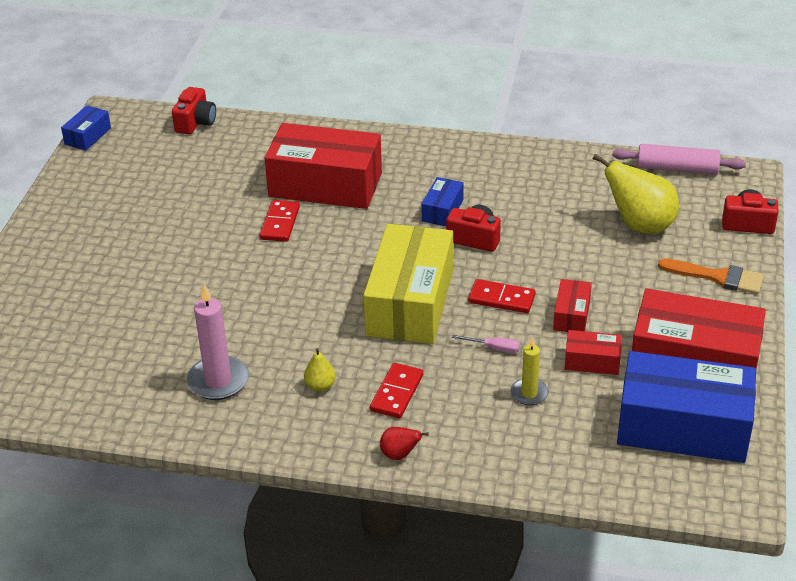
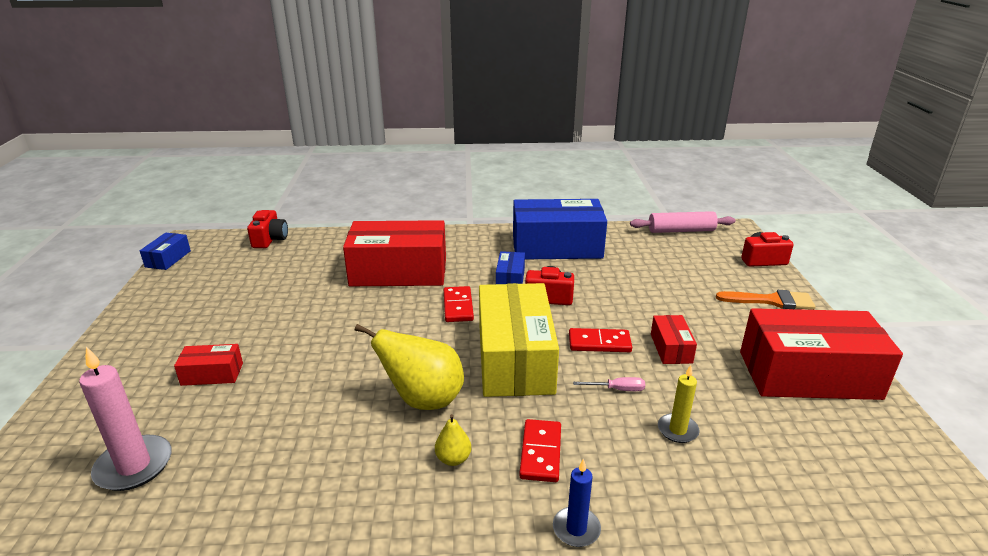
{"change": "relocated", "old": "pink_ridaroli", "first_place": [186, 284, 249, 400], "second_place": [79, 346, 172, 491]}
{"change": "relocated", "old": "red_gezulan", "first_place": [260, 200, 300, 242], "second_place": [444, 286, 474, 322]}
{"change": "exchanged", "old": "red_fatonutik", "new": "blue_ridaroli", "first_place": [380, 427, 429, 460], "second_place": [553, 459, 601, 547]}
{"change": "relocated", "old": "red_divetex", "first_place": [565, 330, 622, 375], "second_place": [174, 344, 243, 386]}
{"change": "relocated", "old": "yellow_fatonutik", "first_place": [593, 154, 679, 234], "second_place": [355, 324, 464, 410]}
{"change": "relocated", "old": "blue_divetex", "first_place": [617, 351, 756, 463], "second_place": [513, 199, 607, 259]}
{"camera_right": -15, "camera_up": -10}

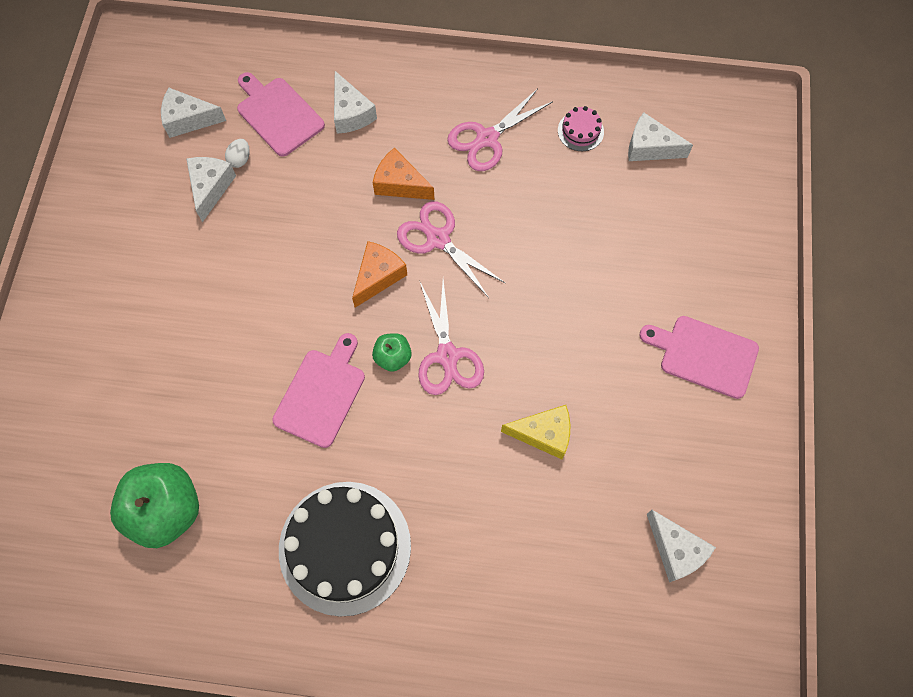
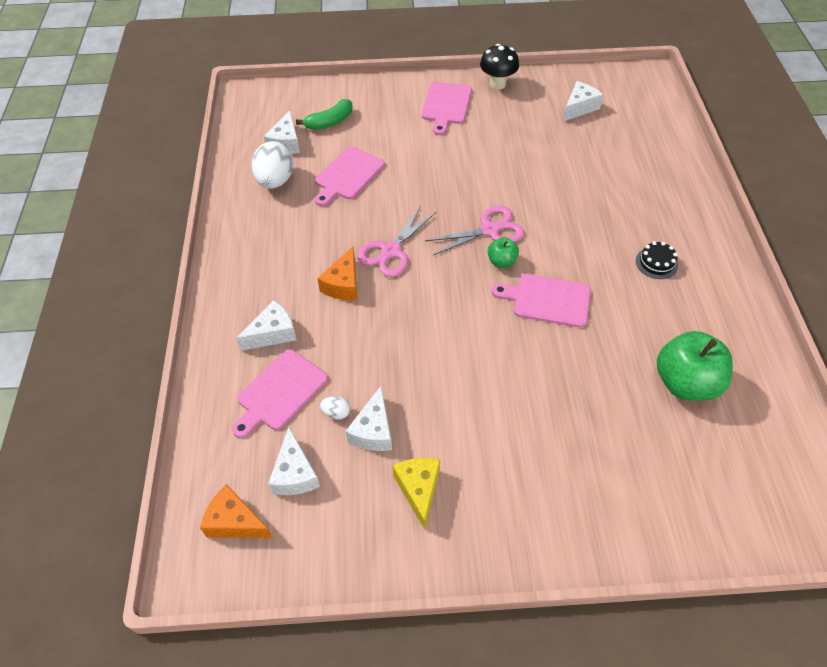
{"change": "spun", "old": "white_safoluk", "first_place": [186, 157, 236, 222], "second_place": [345, 386, 392, 451], "degrees": -75}
{"change": "size", "old": "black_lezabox", "first_place": [279, 482, 411, 617], "second_place": [636, 241, 678, 279], "factor": 0.42}
{"change": "relocated", "old": "orange_safoluk", "first_place": [352, 241, 407, 308], "second_place": [200, 484, 273, 538]}
{"change": "missing", "old": "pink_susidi", "first_place": [447, 89, 552, 171]}
{"change": "relocated", "old": "yellow_safoluk", "first_place": [501, 405, 570, 459], "second_place": [392, 458, 440, 530]}
{"change": "exchanged", "old": "pink_lezabox", "new": "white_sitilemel", "first_place": [558, 106, 604, 151], "second_place": [252, 141, 294, 189]}
{"change": "appeared", "new": "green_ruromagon", "second_place": [296, 99, 353, 130]}
{"change": "appeared", "new": "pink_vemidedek", "second_place": [315, 147, 385, 206]}
{"change": "appeared", "new": "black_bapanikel", "second_place": [480, 44, 519, 89]}
{"camera_right": -100, "camera_up": -15}

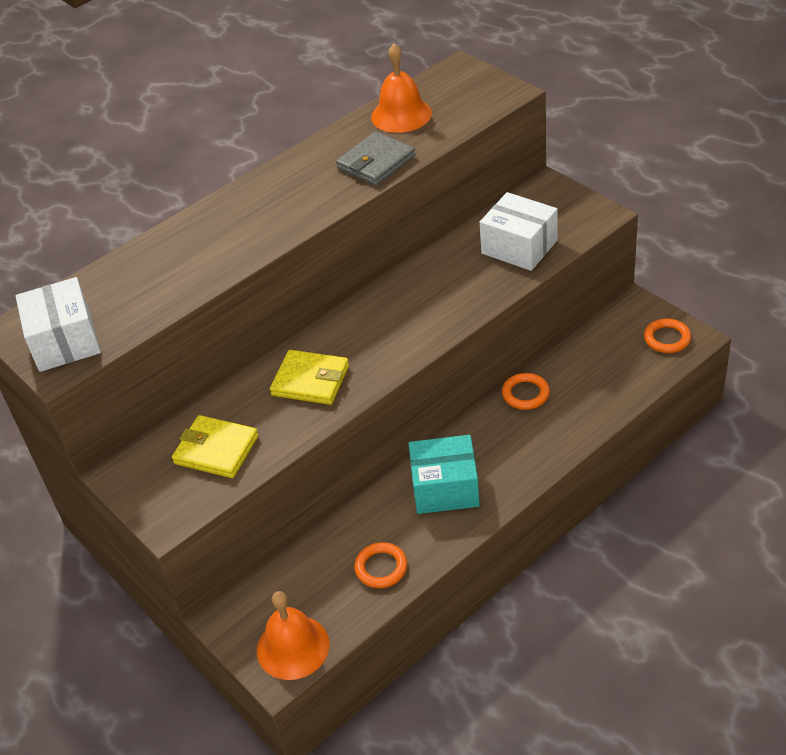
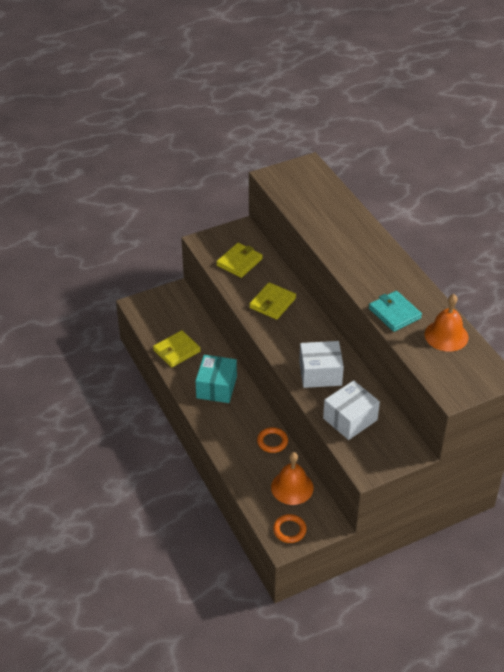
{"change": "relocated", "old": "white_divetex", "first_place": [15, 277, 101, 372], "second_place": [299, 341, 344, 388]}
{"change": "relocated", "old": "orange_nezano", "first_place": [257, 591, 329, 680], "second_place": [271, 452, 314, 505]}
{"change": "colour", "old": "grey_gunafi", "new": "turquoise_gunafi", "first_place": [336, 131, 415, 186], "second_place": [369, 291, 422, 332]}
{"change": "exchanged", "old": "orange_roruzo", "new": "yellow_gunafi", "first_place": [354, 542, 407, 588], "second_place": [153, 330, 201, 367]}
{"camera_right": 100, "camera_up": 0}

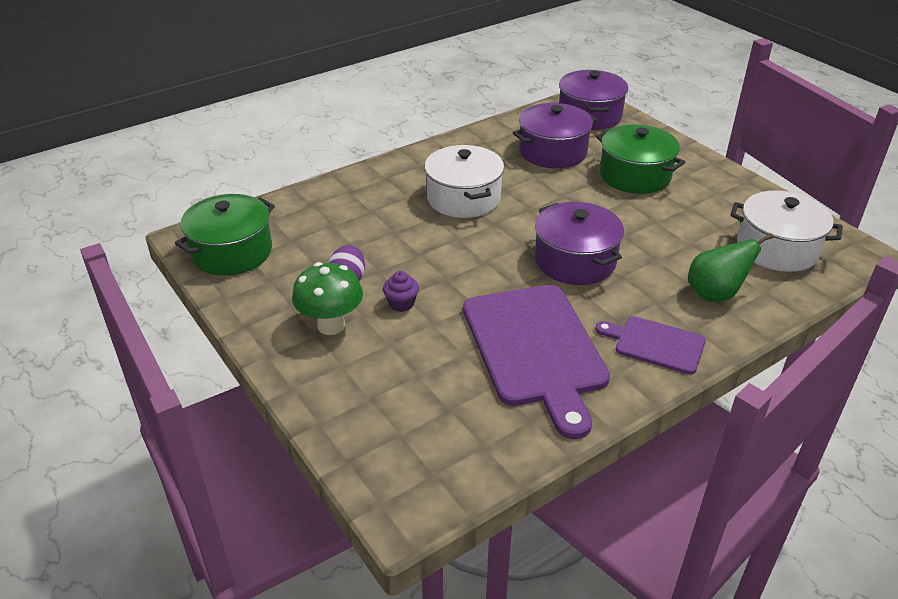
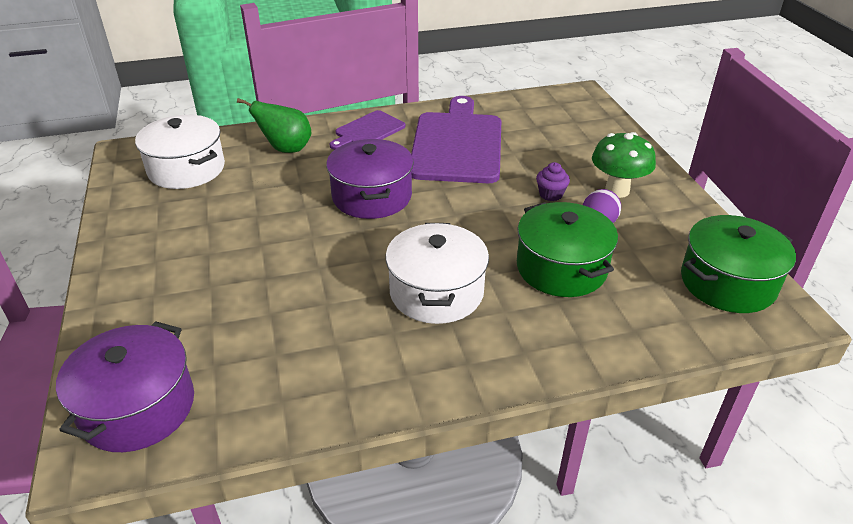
{"change": "missing", "old": "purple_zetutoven", "first_place": [513, 103, 597, 168]}
{"change": "spun", "old": "purple_vemidedek", "first_place": [595, 316, 706, 374], "second_place": [330, 110, 405, 150], "degrees": 90}
{"change": "relocated", "old": "green_zetutoven", "first_place": [596, 124, 685, 194], "second_place": [517, 202, 618, 297]}
{"camera_right": -160, "camera_up": 0}

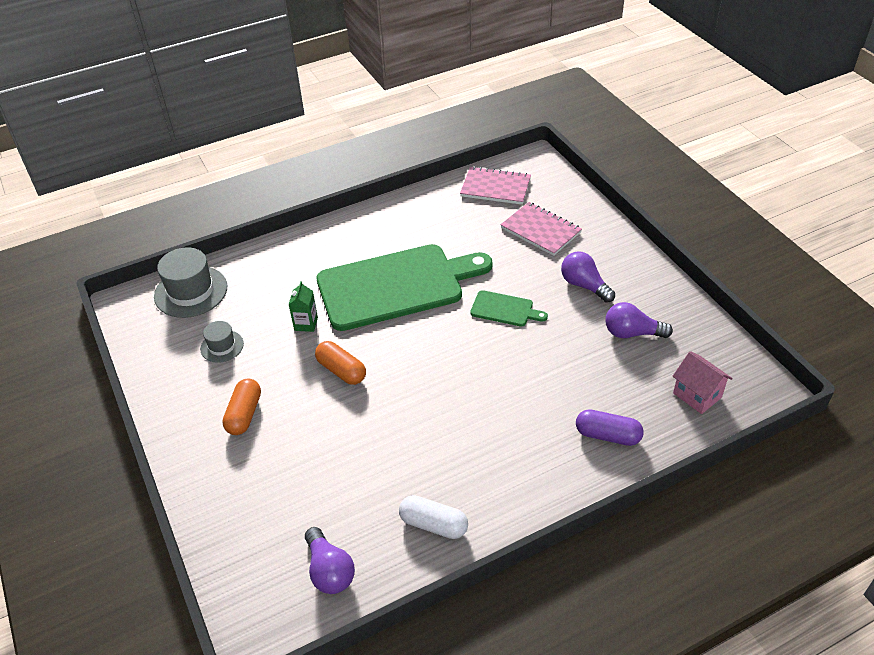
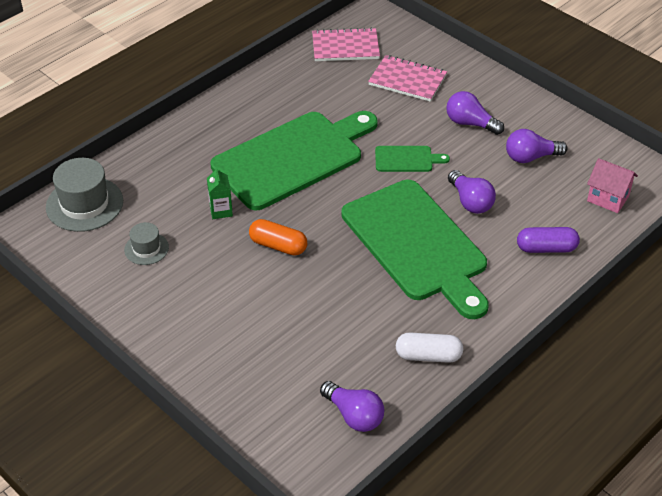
{"change": "missing", "old": "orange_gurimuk", "first_place": [222, 378, 261, 435]}
{"change": "appeared", "new": "green_vemidedek", "second_place": [341, 180, 489, 319]}
{"change": "appeared", "new": "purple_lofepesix", "second_place": [448, 170, 496, 214]}
{"camera_right": -20, "camera_up": 0}

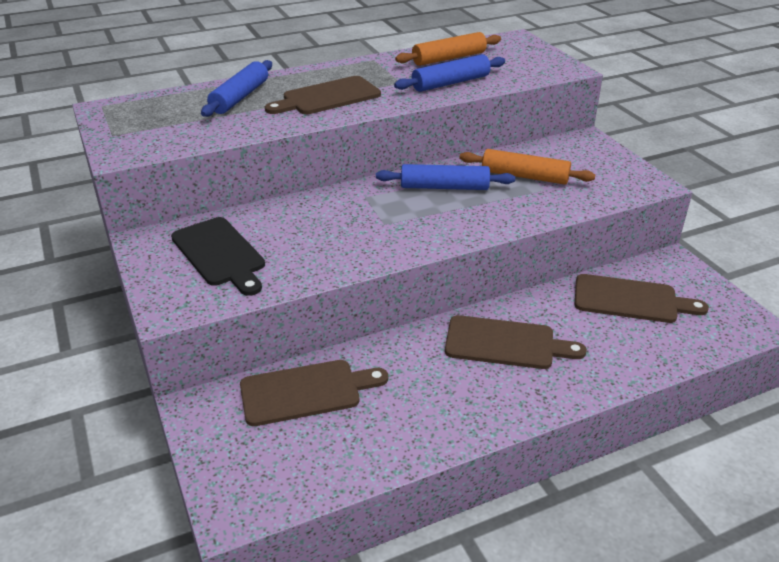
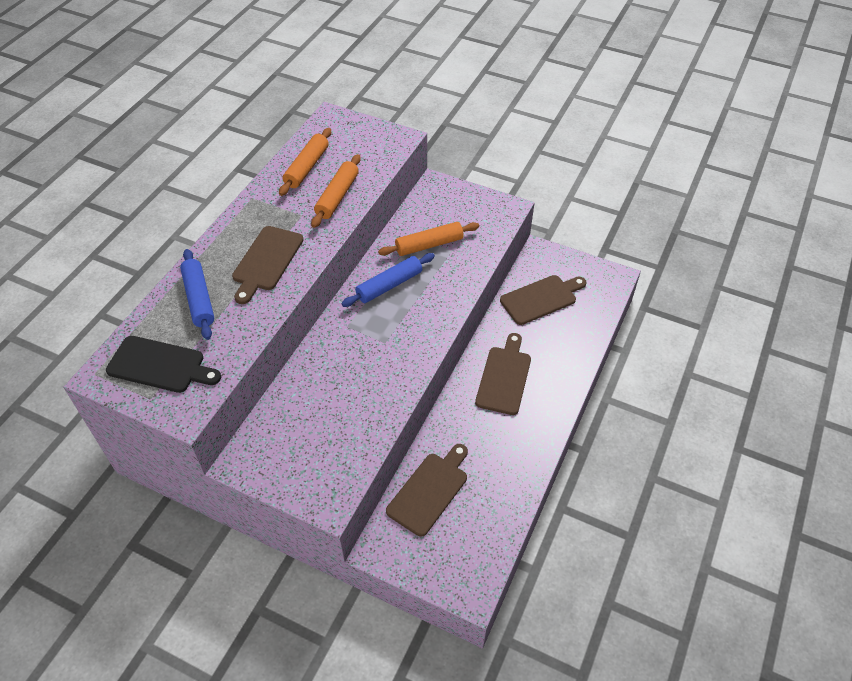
{"change": "relocated", "old": "black_vemidedek", "first_place": [171, 217, 265, 296], "second_place": [106, 336, 221, 393]}
{"change": "colour", "old": "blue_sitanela", "new": "orange_sitanela", "first_place": [394, 54, 505, 92], "second_place": [311, 154, 361, 228]}
{"change": "spun", "old": "brown_vemidedek", "first_place": [445, 315, 587, 369], "second_place": [475, 333, 531, 415], "degrees": -45}
{"camera_right": -40, "camera_up": 15}

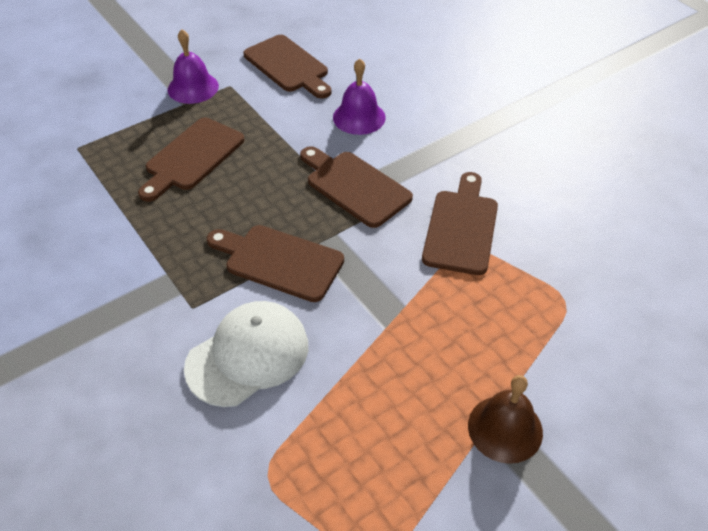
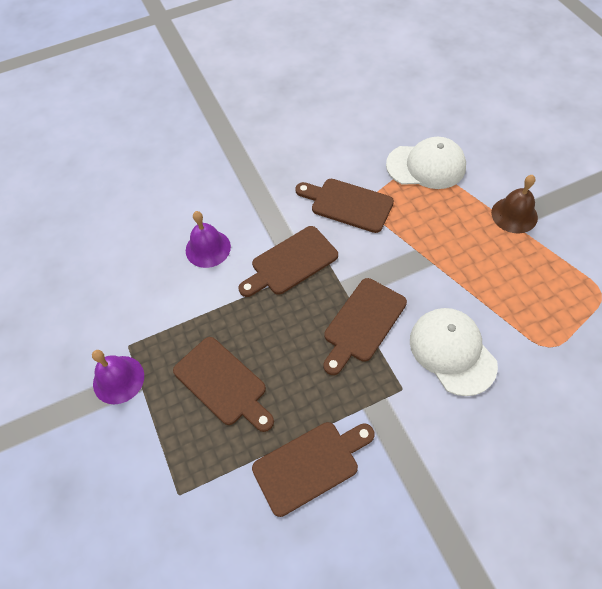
{"change": "relocated", "old": "brown_vemidedek", "first_place": [243, 35, 331, 99], "second_place": [252, 422, 375, 517]}
{"change": "appeared", "new": "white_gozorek", "second_place": [386, 137, 466, 189]}
{"camera_right": -75, "camera_up": 10}

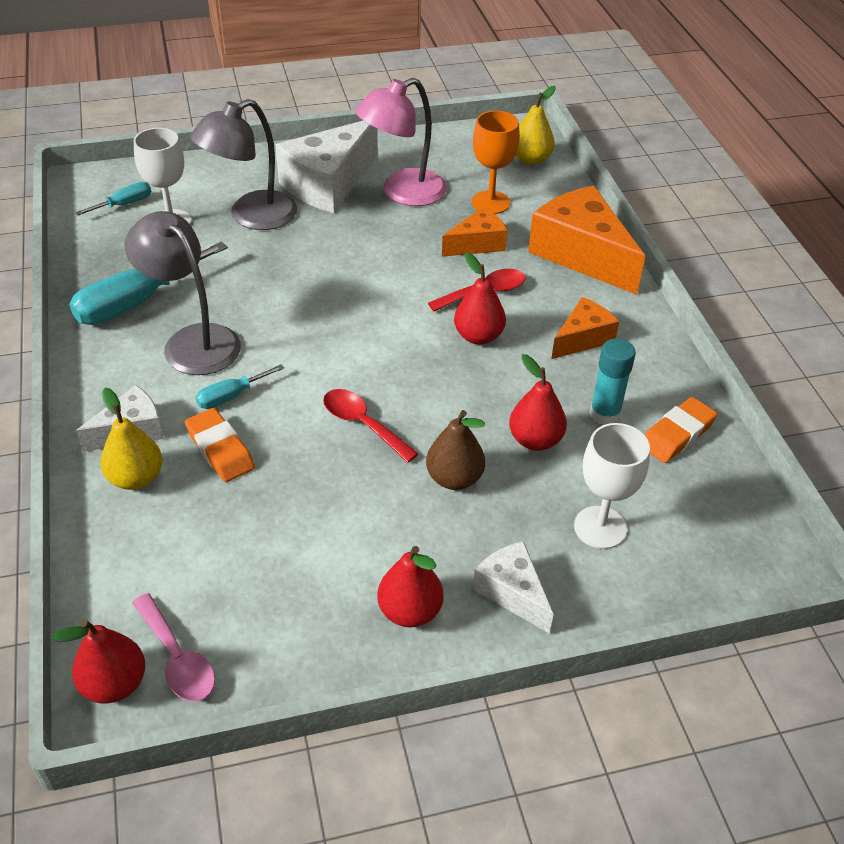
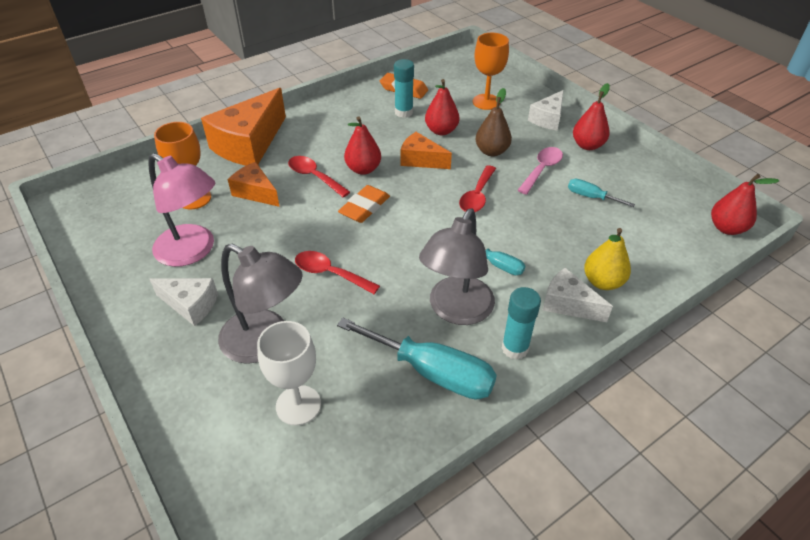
{"change": "relocated", "old": "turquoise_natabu", "first_place": [75, 182, 151, 215], "second_place": [568, 179, 635, 207]}
{"change": "relocated", "old": "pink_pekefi", "first_place": [132, 593, 215, 701], "second_place": [518, 147, 563, 195]}
{"change": "relocated", "old": "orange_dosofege", "first_place": [185, 408, 255, 482], "second_place": [338, 185, 390, 223]}
{"change": "size", "old": "white_safoluk", "first_place": [276, 121, 378, 213], "second_place": [150, 278, 218, 326], "factor": 0.55}
{"change": "missing", "old": "yellow_fatonutik", "first_place": [516, 86, 556, 165]}
{"change": "relocated", "old": "orange_safoluk", "first_place": [551, 297, 619, 359], "second_place": [400, 132, 452, 169]}
{"change": "colour", "old": "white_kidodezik", "new": "orange_kidodezik", "first_place": [574, 423, 650, 549], "second_place": [473, 33, 509, 110]}
{"change": "appeared", "new": "red_pekefi", "second_place": [295, 251, 380, 294]}
{"change": "appeared", "new": "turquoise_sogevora", "second_place": [502, 287, 541, 360]}
{"camera_right": -110, "camera_up": 0}

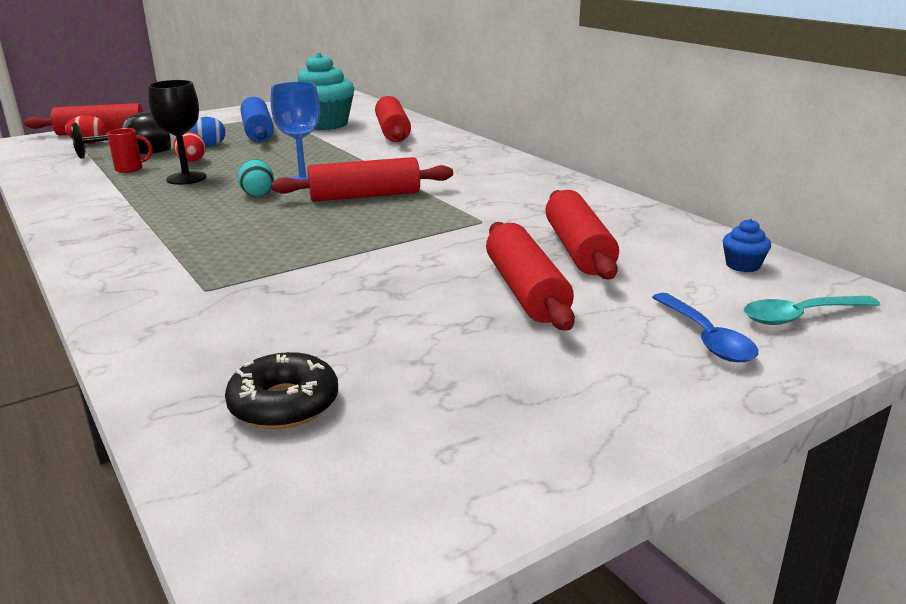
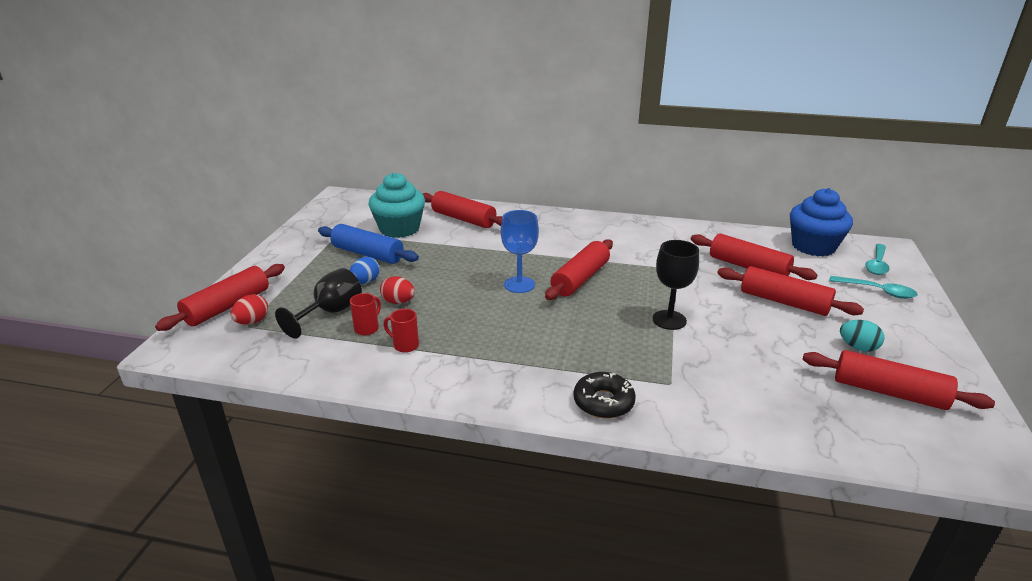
{"change": "relocated", "old": "black_kidodezik", "first_place": [148, 80, 206, 185], "second_place": [652, 240, 699, 330]}
{"change": "relocated", "old": "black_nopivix", "first_place": [225, 352, 338, 429], "second_place": [573, 372, 636, 419]}
{"change": "relocated", "old": "turquoise_sitilemel", "first_place": [238, 159, 274, 196], "second_place": [840, 320, 885, 352]}
{"change": "colour", "old": "blue_pekefi", "new": "turquoise_pekefi", "first_place": [652, 293, 758, 362], "second_place": [829, 276, 918, 299]}
{"change": "size", "old": "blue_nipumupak", "first_place": [723, 219, 771, 272], "second_place": [790, 188, 853, 256], "factor": 2.37}
{"change": "appeared", "new": "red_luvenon", "second_place": [384, 309, 419, 353]}
{"change": "appeared", "new": "red_sitanela", "second_place": [802, 350, 995, 410]}
{"camera_right": -45, "camera_up": 5}

